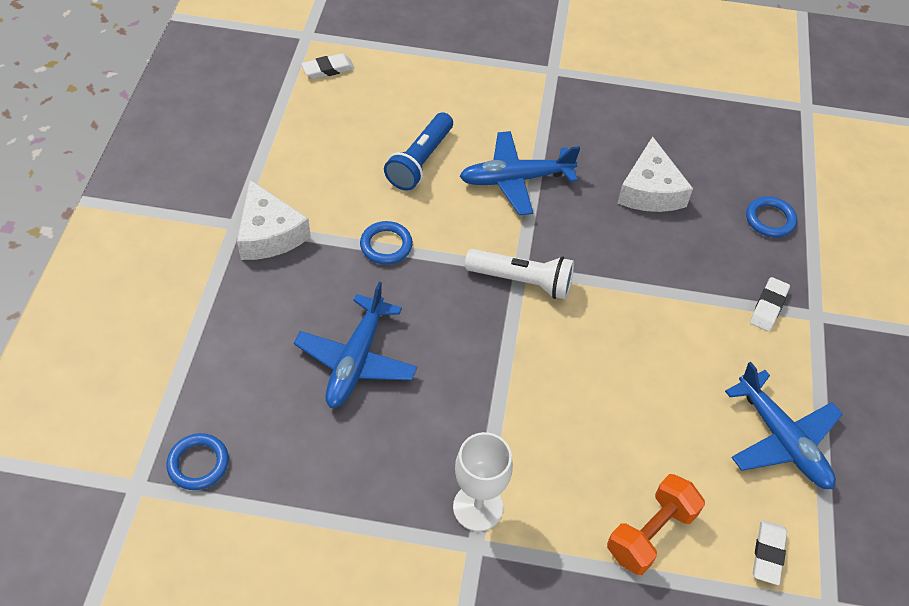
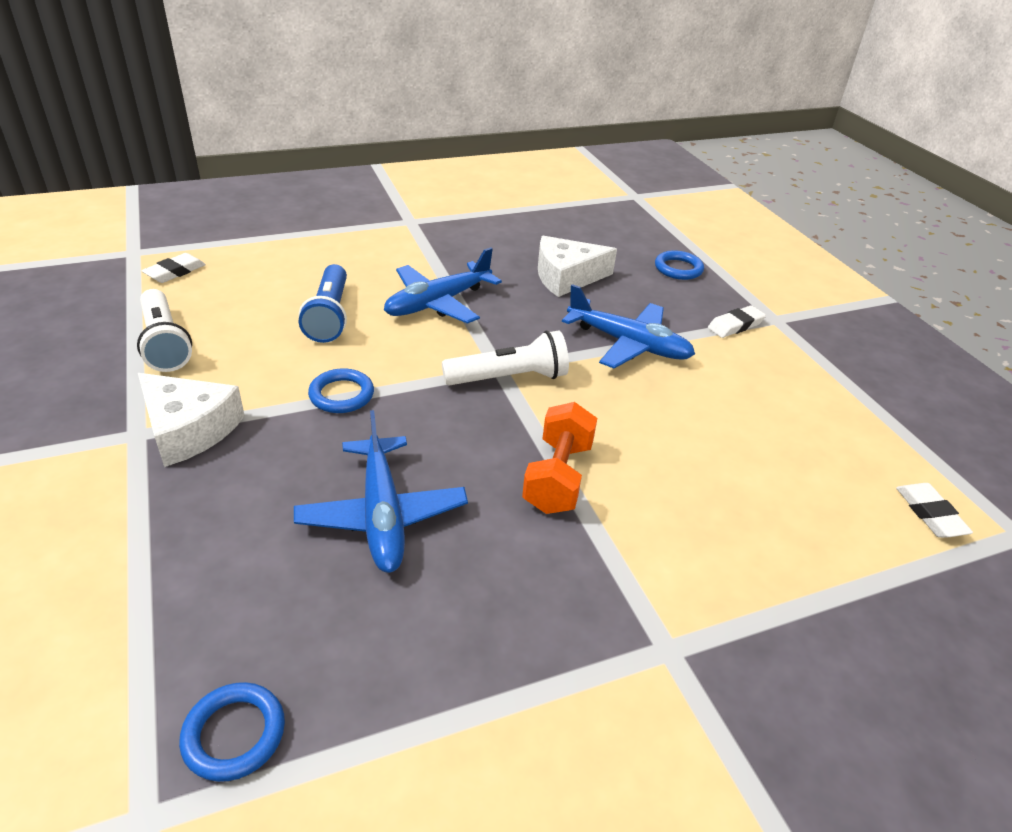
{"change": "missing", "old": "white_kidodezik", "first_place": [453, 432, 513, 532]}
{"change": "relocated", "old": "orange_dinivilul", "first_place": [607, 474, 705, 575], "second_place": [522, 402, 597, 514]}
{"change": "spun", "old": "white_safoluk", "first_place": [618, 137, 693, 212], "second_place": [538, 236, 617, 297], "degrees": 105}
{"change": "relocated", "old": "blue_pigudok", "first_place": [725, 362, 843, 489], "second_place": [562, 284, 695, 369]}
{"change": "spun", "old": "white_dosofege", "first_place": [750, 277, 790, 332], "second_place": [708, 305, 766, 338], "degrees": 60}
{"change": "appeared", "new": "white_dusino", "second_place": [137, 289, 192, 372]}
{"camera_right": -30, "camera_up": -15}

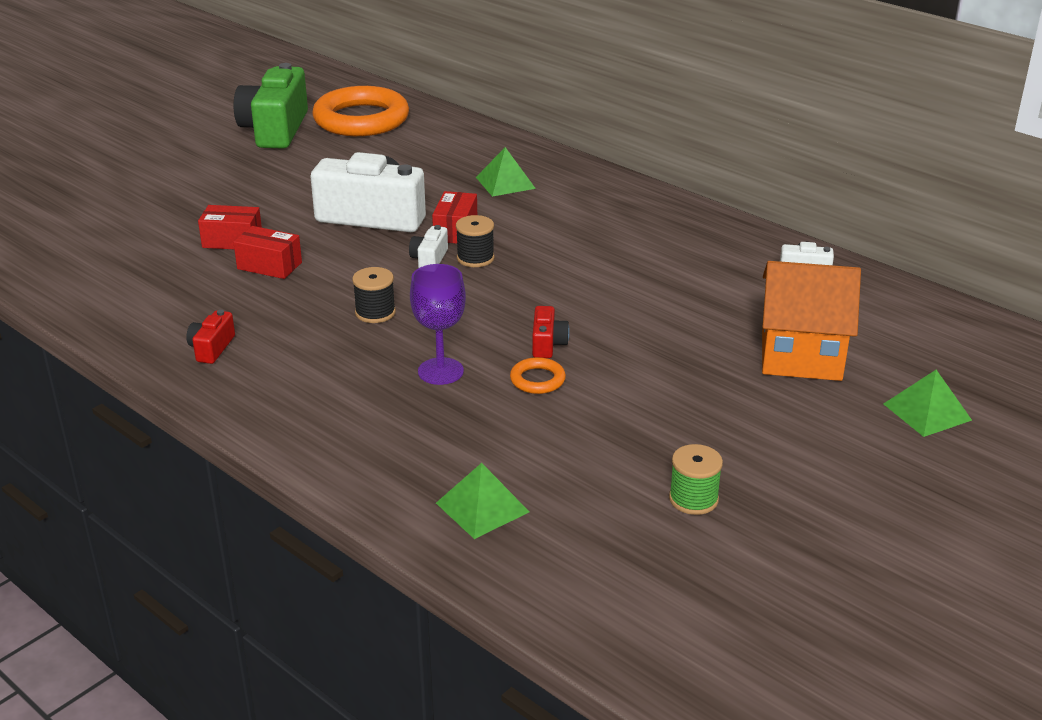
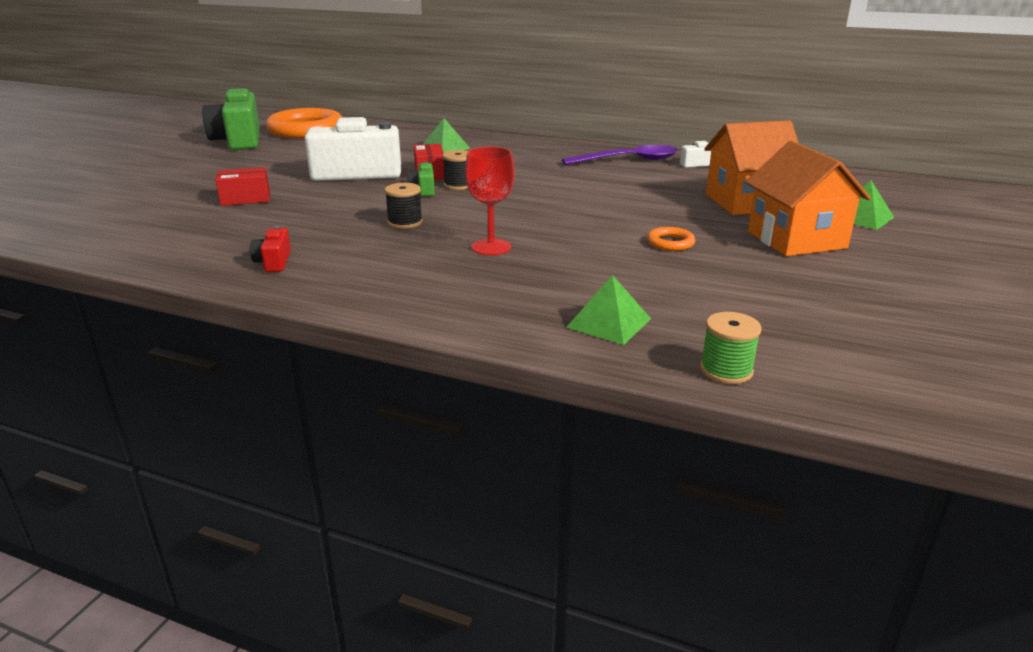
{"change": "missing", "old": "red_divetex", "first_place": [233, 226, 302, 279]}
{"change": "colour", "old": "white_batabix", "new": "green_batabix", "first_place": [409, 225, 448, 268], "second_place": [407, 162, 435, 196]}
{"change": "colour", "old": "purple_kidodezik", "new": "red_kidodezik", "first_place": [410, 264, 466, 385], "second_place": [465, 147, 515, 256]}
{"change": "relocated", "old": "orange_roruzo", "first_place": [510, 357, 566, 394], "second_place": [647, 227, 695, 251]}
{"change": "missing", "old": "red_batabix", "first_place": [532, 306, 570, 358]}
{"change": "relocated", "old": "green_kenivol", "first_place": [669, 444, 723, 515], "second_place": [700, 312, 762, 384]}
{"change": "appeared", "new": "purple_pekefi", "second_place": [562, 145, 678, 165]}
{"change": "appeared", "new": "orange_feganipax", "second_place": [745, 141, 871, 256]}
{"camera_right": -20, "camera_up": -5}

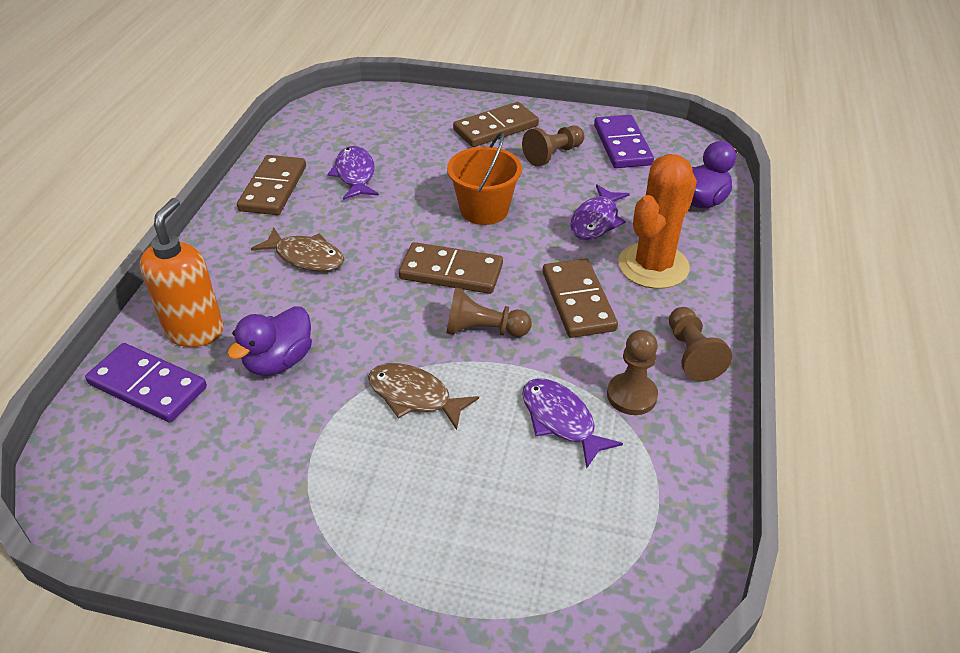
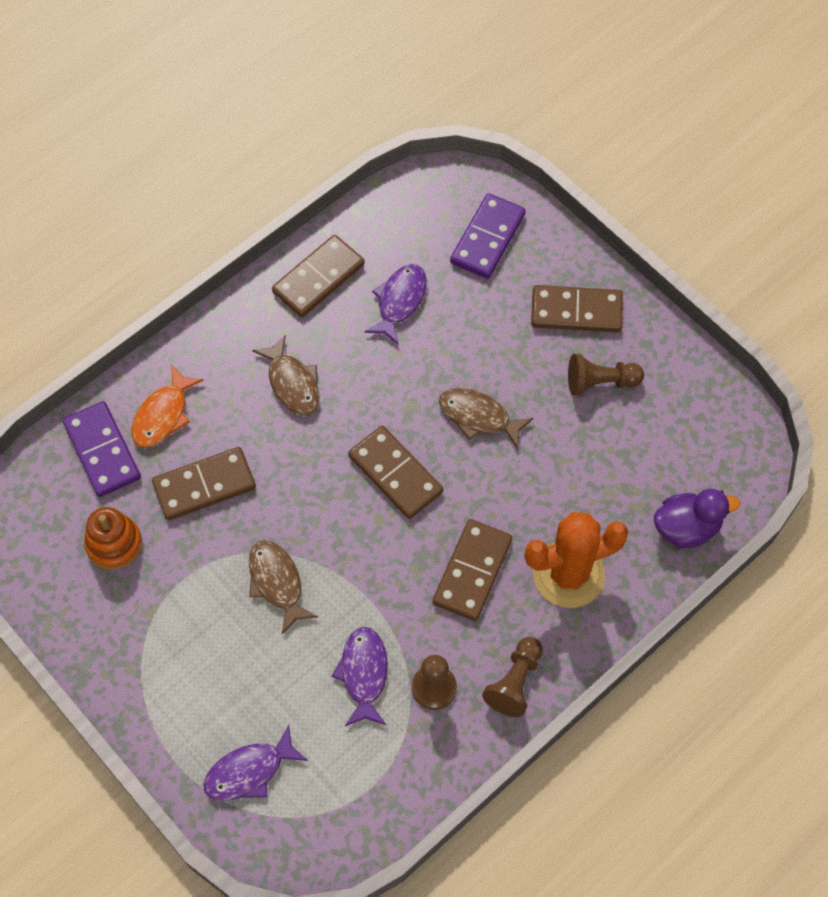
{"change": "exchanged", "old": "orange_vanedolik", "new": "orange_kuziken", "first_place": [140, 198, 224, 347], "second_place": [131, 364, 204, 448]}
{"change": "exchanged", "old": "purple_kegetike", "new": "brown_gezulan", "first_place": [227, 306, 312, 375], "second_place": [152, 447, 256, 520]}
{"change": "missing", "old": "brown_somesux", "first_place": [446, 287, 532, 337]}
{"change": "exchanged", "old": "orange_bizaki", "new": "brown_kuziken", "first_place": [447, 131, 522, 225], "second_place": [439, 388, 534, 449]}
{"change": "relocated", "old": "purple_kuziken", "first_place": [570, 184, 630, 240], "second_place": [203, 725, 308, 801]}
{"change": "relocated", "old": "purple_gezulan", "first_place": [594, 115, 654, 168], "second_place": [450, 193, 526, 279]}
{"change": "appeared", "new": "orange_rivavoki", "second_place": [84, 507, 142, 570]}
{"camera_right": 35, "camera_up": 20}

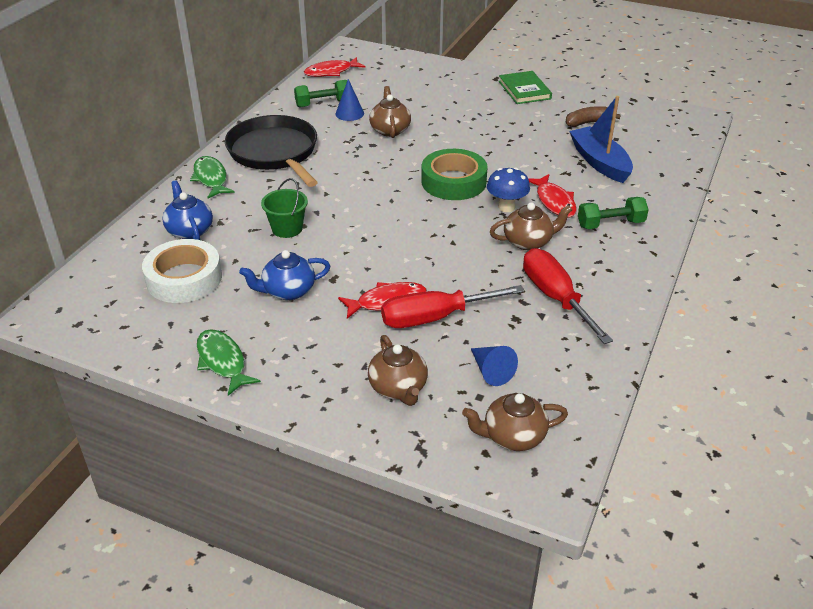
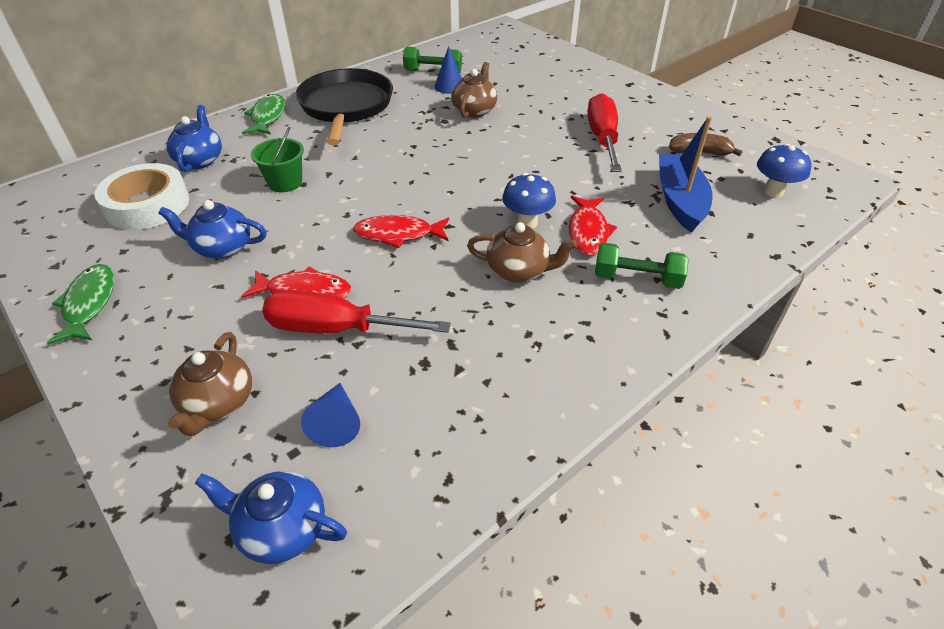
{"change": "relocated", "old": "red_kuziken", "first_place": [304, 57, 366, 77], "second_place": [353, 215, 449, 248]}
{"change": "missing", "old": "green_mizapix", "first_place": [421, 149, 488, 200]}
{"change": "colour", "old": "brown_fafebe", "new": "blue_fafebe", "first_place": [462, 393, 568, 451], "second_place": [195, 471, 347, 564]}
{"change": "missing", "old": "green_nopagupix", "first_place": [499, 71, 552, 104]}
{"change": "relocated", "old": "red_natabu", "first_place": [523, 248, 613, 344], "second_place": [587, 93, 622, 172]}
{"change": "appeared", "new": "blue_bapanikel", "second_place": [757, 144, 811, 198]}
{"camera_right": 25, "camera_up": 5}

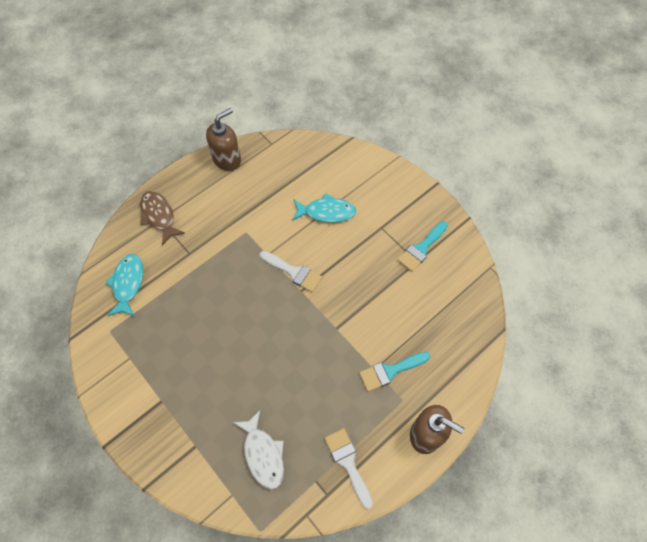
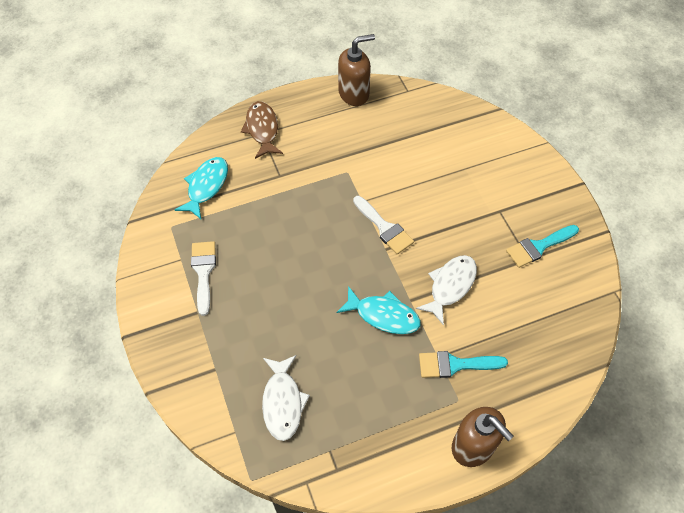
{"change": "relocated", "old": "turquoise_kuziken", "first_place": [292, 193, 356, 223], "second_place": [336, 286, 421, 334]}
{"change": "relocated", "old": "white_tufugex", "first_place": [324, 428, 373, 509], "second_place": [191, 241, 216, 316]}
{"change": "appeared", "new": "white_kuziken", "second_place": [416, 255, 477, 325]}
{"camera_right": 20, "camera_up": -5}

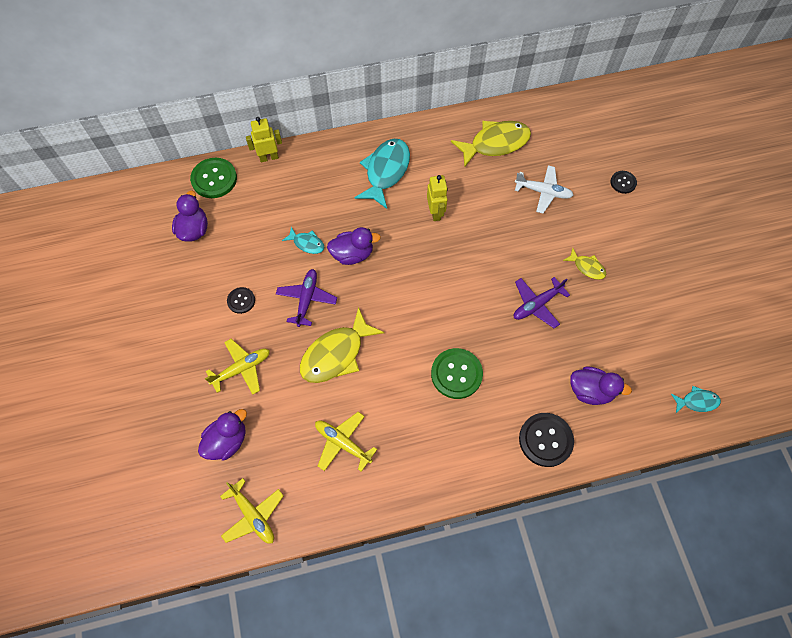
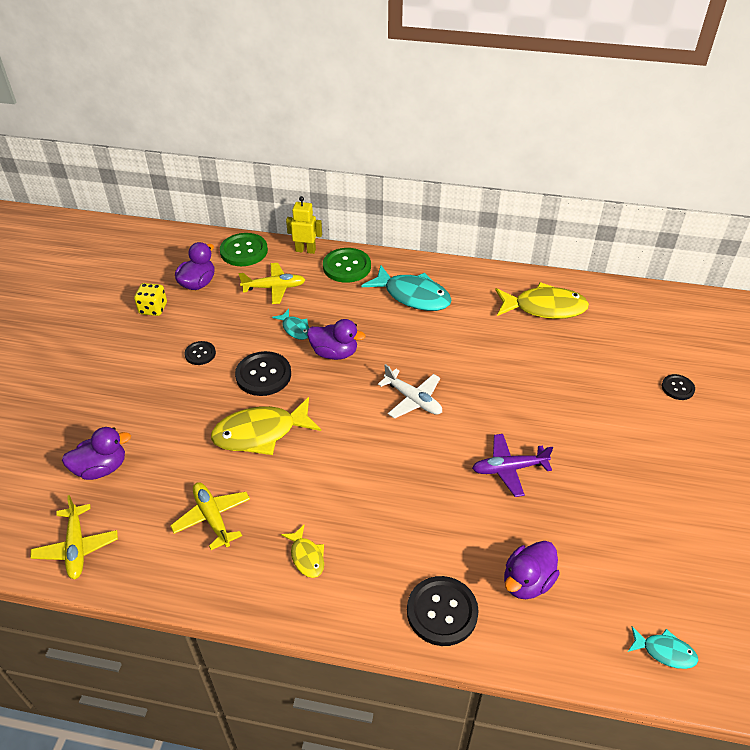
{"change": "relocated", "old": "yellow_pigudok", "first_place": [205, 339, 270, 395], "second_place": [239, 263, 305, 304]}
{"change": "exchanged", "old": "purple_pigudok", "new": "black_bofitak", "first_place": [276, 269, 337, 327], "second_place": [235, 351, 291, 396]}
{"change": "spun", "old": "turquoise_kuziken", "first_place": [354, 139, 410, 209], "second_place": [361, 265, 452, 311], "degrees": 75}
{"change": "missing", "old": "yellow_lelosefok", "first_place": [427, 175, 448, 221]}
{"change": "relocated", "old": "green_bofitak", "first_place": [431, 348, 483, 399], "second_place": [323, 248, 371, 283]}
{"change": "relocated", "old": "white_pigudok", "first_place": [515, 165, 574, 213], "second_place": [378, 364, 442, 419]}
{"change": "relocated", "old": "yellow_kuziken", "first_place": [563, 248, 606, 280], "second_place": [281, 525, 324, 578]}
{"change": "spun", "old": "purple_kegetike", "first_place": [570, 367, 632, 405], "second_place": [504, 541, 560, 599], "degrees": 90}
{"change": "appeared", "new": "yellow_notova", "second_place": [134, 283, 167, 316]}
{"camera_right": 25, "camera_up": -20}

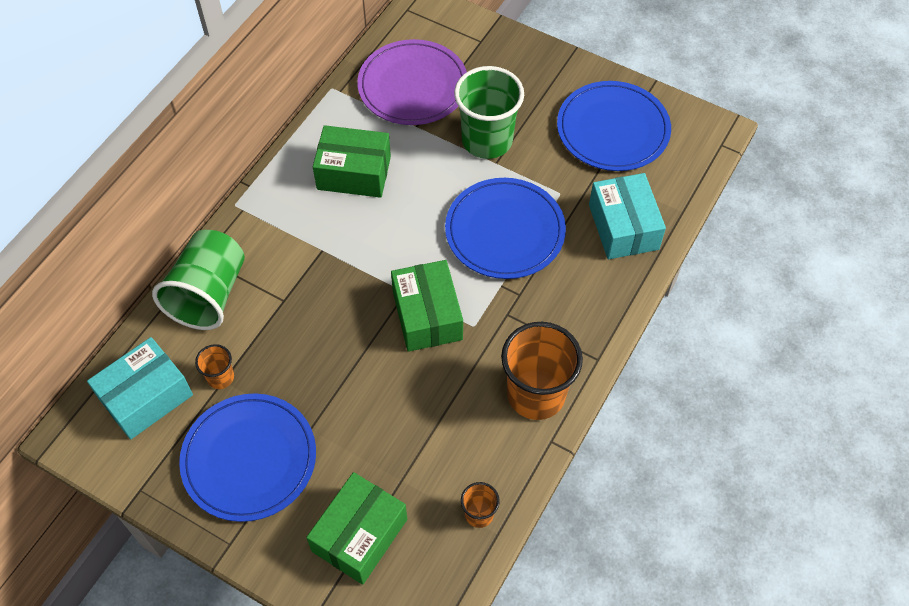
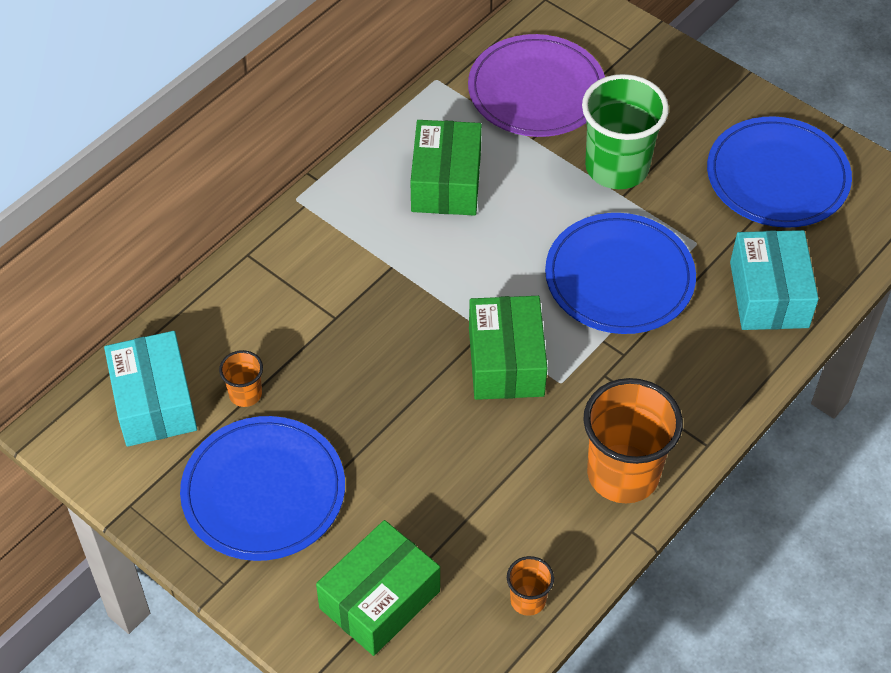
{"change": "spun", "old": "turquoise_divetex", "first_place": [87, 337, 193, 440], "second_place": [104, 331, 197, 447], "degrees": -75}
{"change": "missing", "old": "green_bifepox", "first_place": [152, 230, 245, 330]}
{"change": "spun", "old": "green_divetex", "first_place": [313, 125, 391, 198], "second_place": [410, 120, 482, 216], "degrees": 75}
{"camera_right": 10, "camera_up": -5}

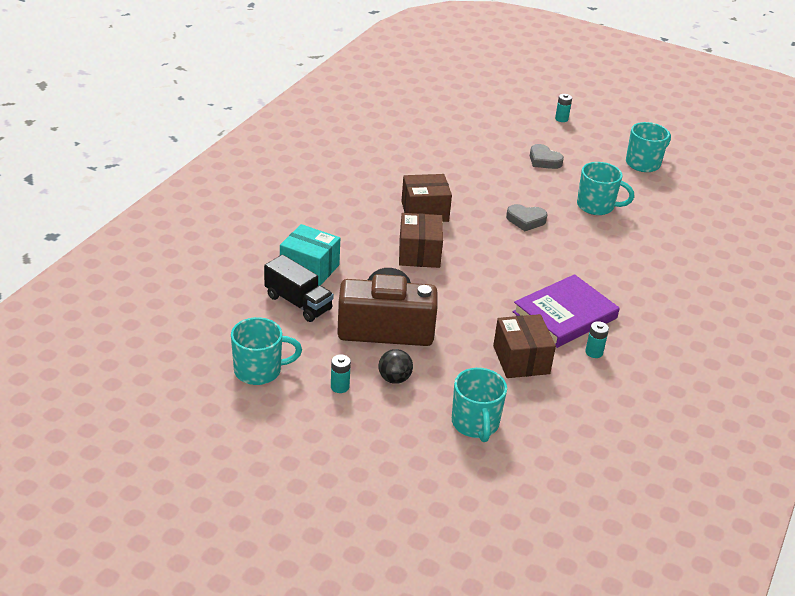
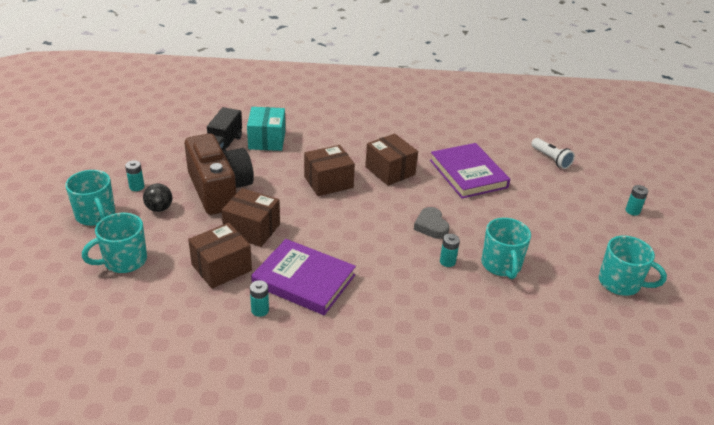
{"change": "relocated", "old": "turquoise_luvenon", "first_place": [231, 317, 302, 385], "second_place": [65, 170, 115, 226]}
{"change": "missing", "old": "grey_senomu", "first_place": [530, 144, 564, 169]}
{"change": "appeared", "new": "brown_divetex", "second_place": [221, 188, 280, 247]}
{"change": "appeared", "new": "purple_nopagupix", "second_place": [430, 143, 510, 199]}
{"change": "appeared", "new": "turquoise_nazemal", "second_place": [440, 234, 460, 267]}
{"change": "appeared", "new": "white_dusino", "second_place": [531, 138, 575, 169]}
{"camera_right": 65, "camera_up": 0}

